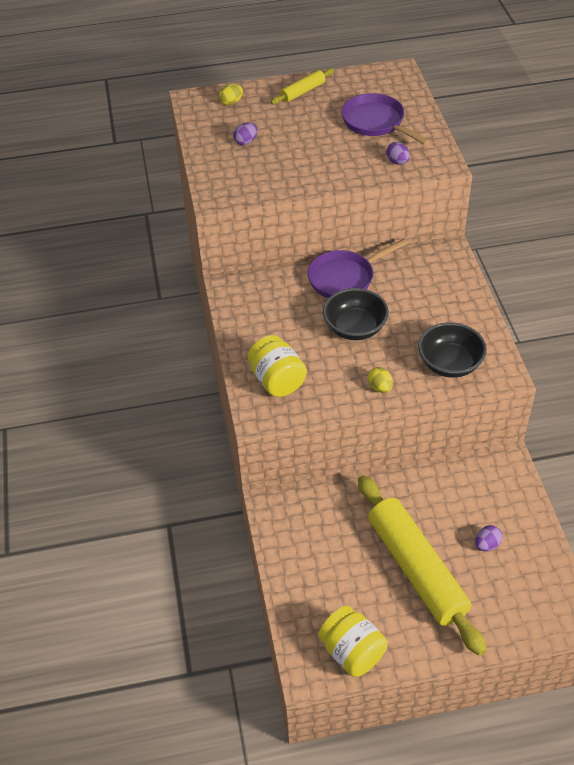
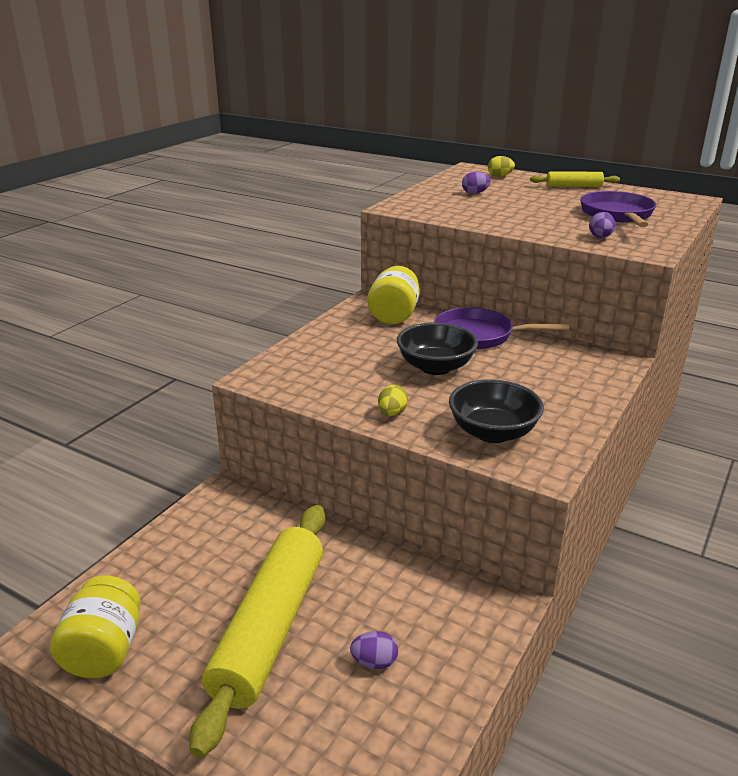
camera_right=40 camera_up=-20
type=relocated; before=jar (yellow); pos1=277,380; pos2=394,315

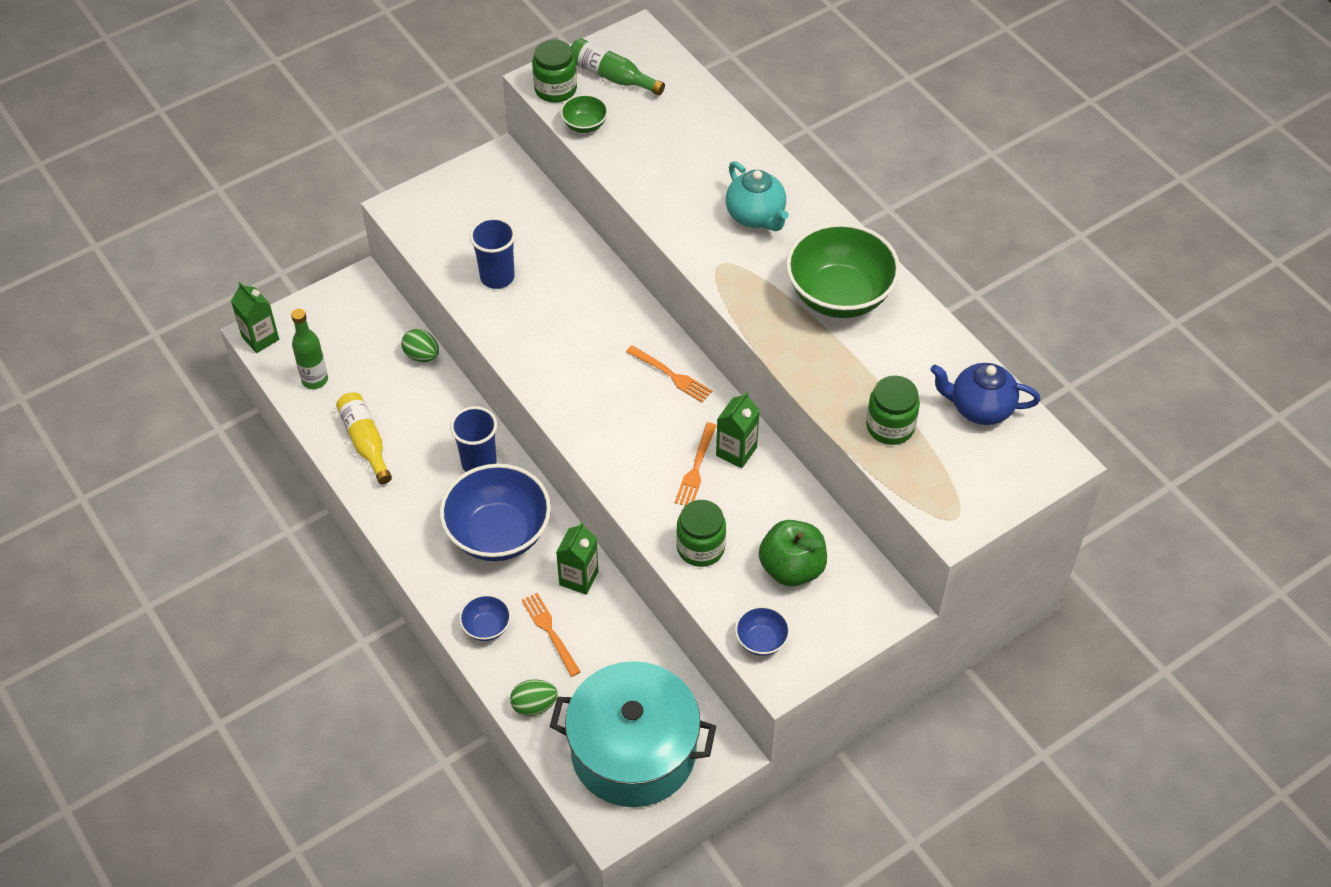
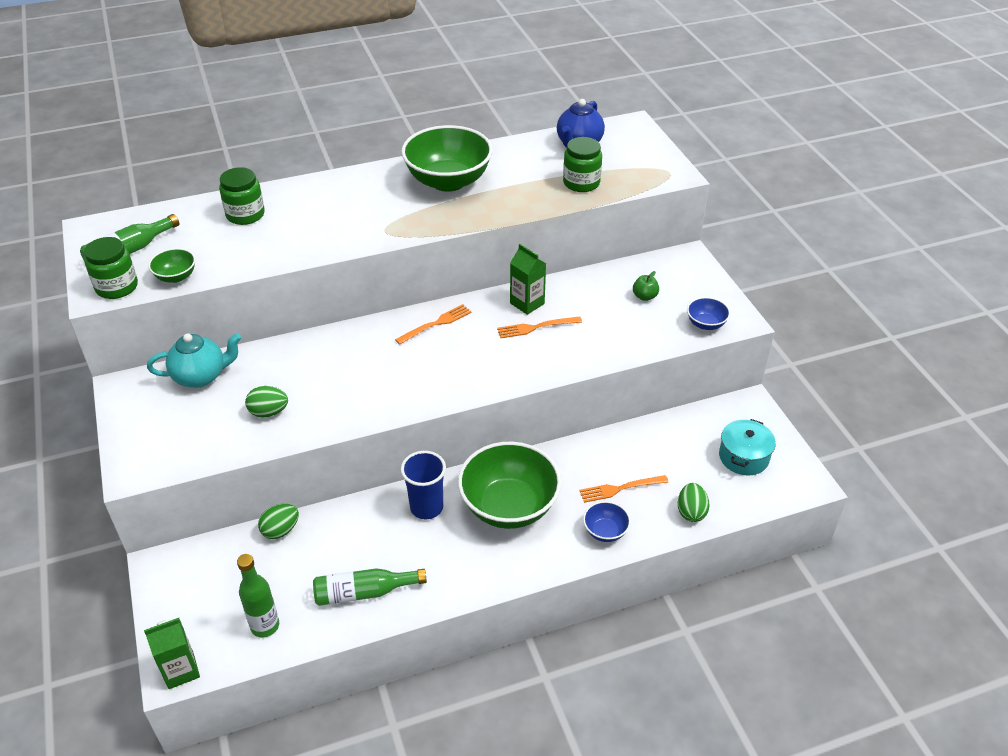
camera_right=-75 camera_up=-10
type=relocated; before=teapot (turquoise); pos1=756,216; pos2=201,376
type=exchanged; before=cup (blue); after=egg (green); pos1=497,277; pos2=268,412
type=colour; before=bottle (yellow); after=bottle (green); pos1=365,441; pos2=364,592
type=spun; before=fork (orange); pos1=696,468; pos2=536,327; turn=135
type=colour; before=bowl (blue); after=bowl (green); pos1=498,534; pos2=509,506
type=relocated; before=jar (green); pos1=700,548; pos2=245,215
type=size; before=apple (green); pos1=791,568; pos2=644,296; scale=0.5
type=missing; before=carton (green); pos1=578,578
type=size; before=pot (turquoise); pos1=633,751; pos2=744,457; scale=0.49

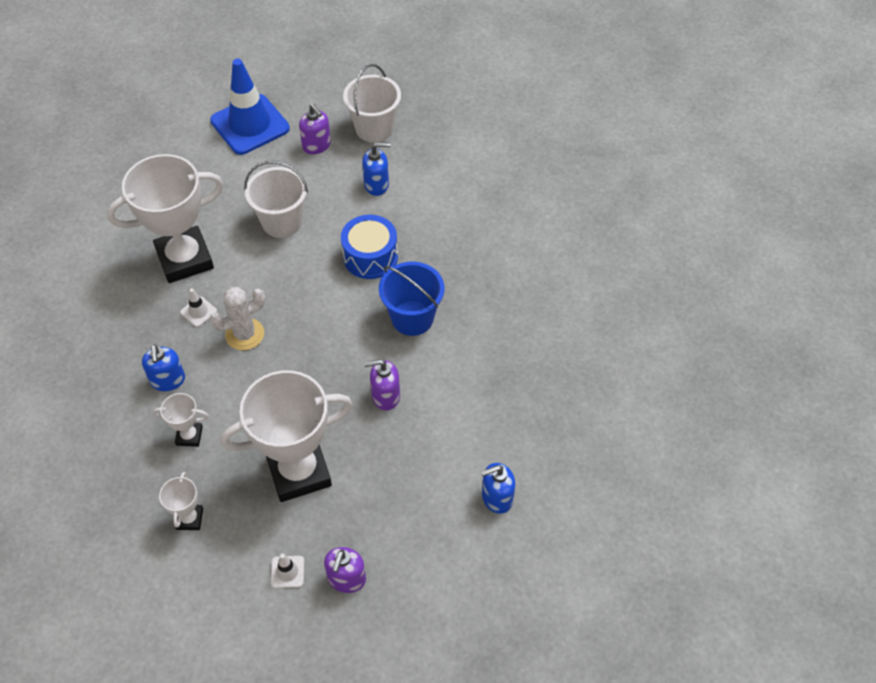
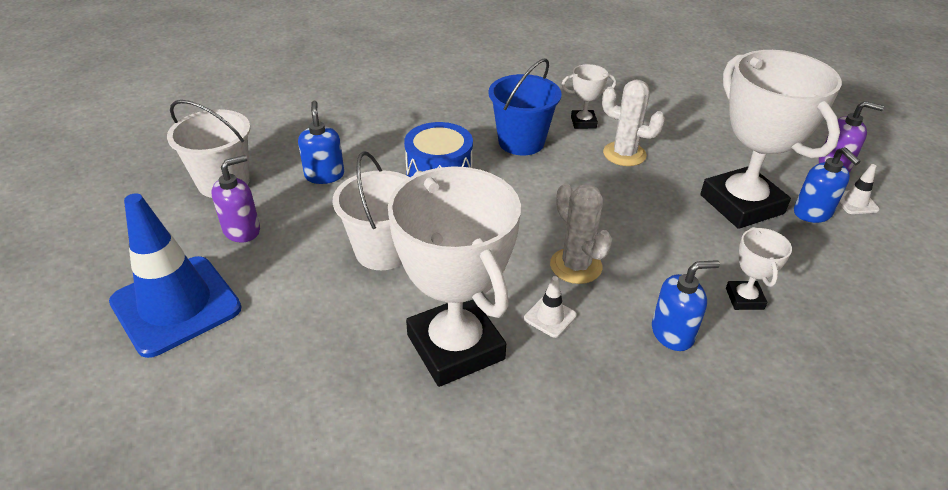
camera_right=-95 camera_up=-15
type=exchanged; before=soap dispenser (purple); after=cactus (white); pos1=385,396; pos2=624,154
type=relocated; before=soap dispenser (blue); pos1=496,498; pos2=812,213
type=relocated; before=trophy (white); pos1=189,519; pos2=583,122

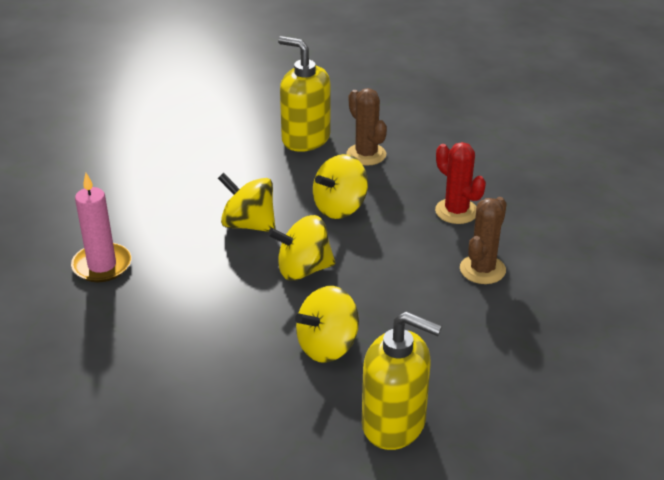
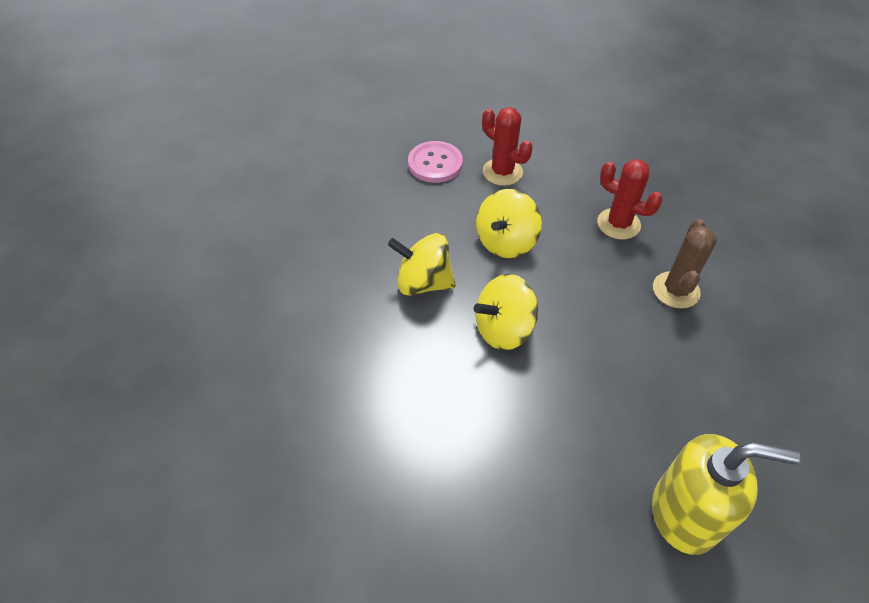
camera_right=-15 camera_up=15
type=exchanged; before=soap dispenser (yellow); after=button (pink); pos1=305,138; pos2=435,163
type=colour; before=cactus (brown); after=cactus (red); pos1=366,154; pos2=502,172
type=missing; before=candle (pink); pos1=102,265
type=missing; before=spinning top (yellow); pos1=327,346

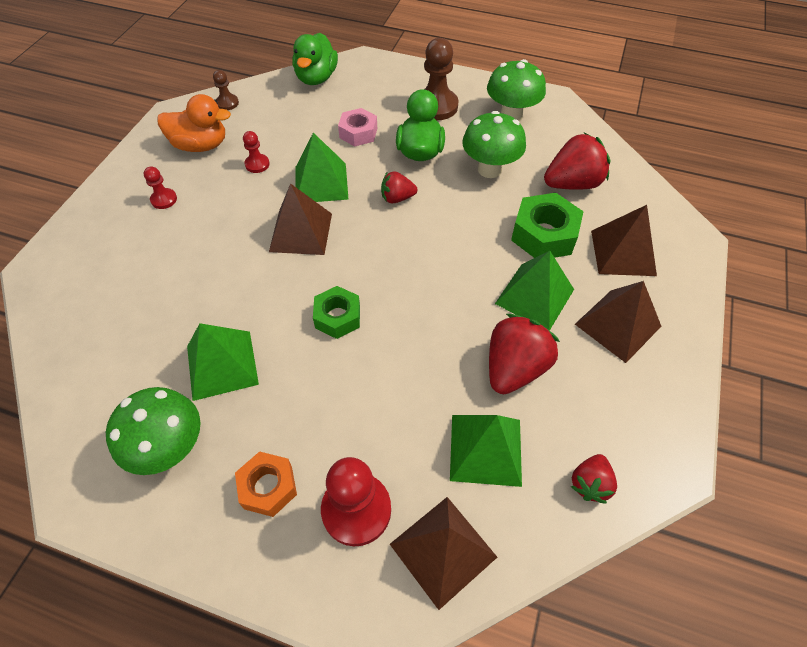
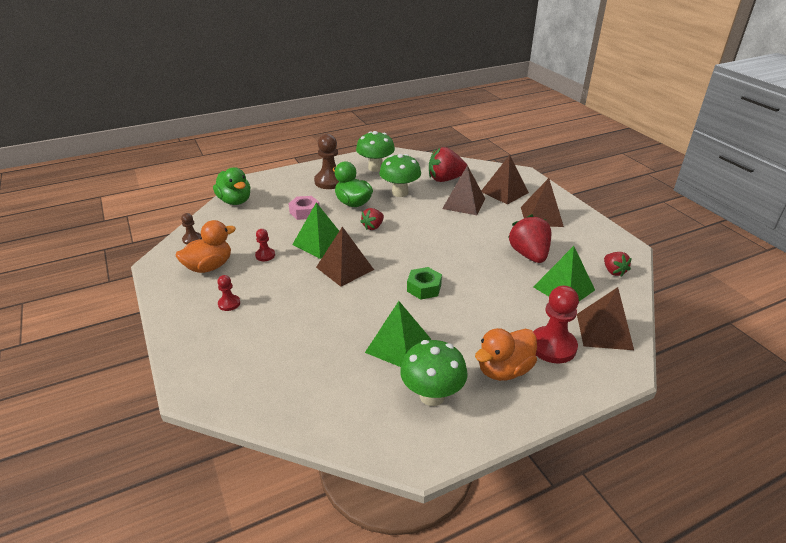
camera_right=-45 camera_up=-20
type=spun; before=strawberry (red); pos1=572,184; pos2=445,179; turn=-120
type=exchanged; before=nut (green); after=pyramid (brown); pos1=544,234; pos2=464,203
type=missing; before=pyramid (green); pos1=534,296
type=exchanged; before=nut (orange); after=duck (orange); pos1=268,487; pos2=504,370

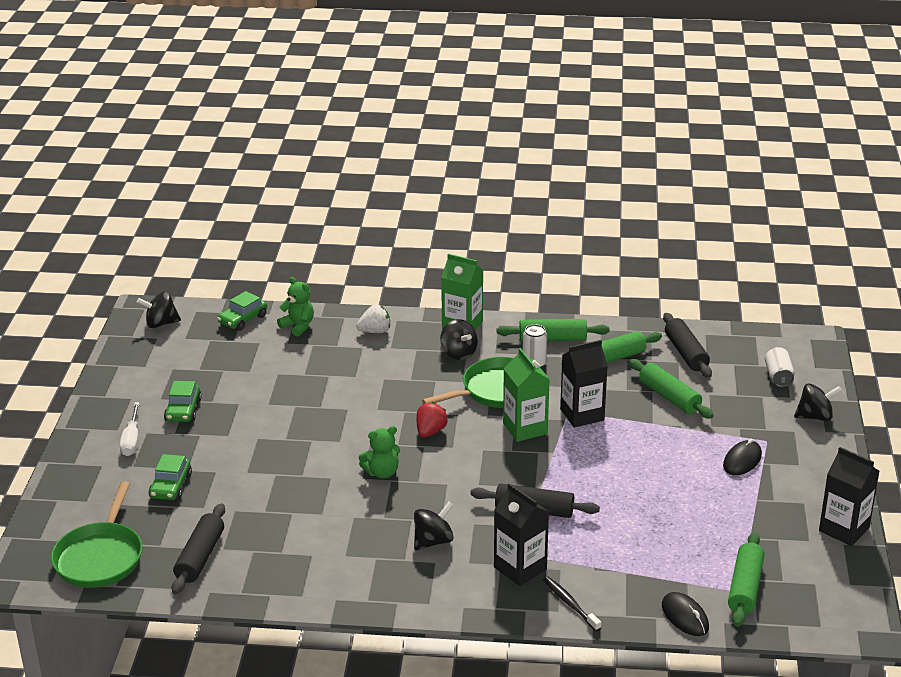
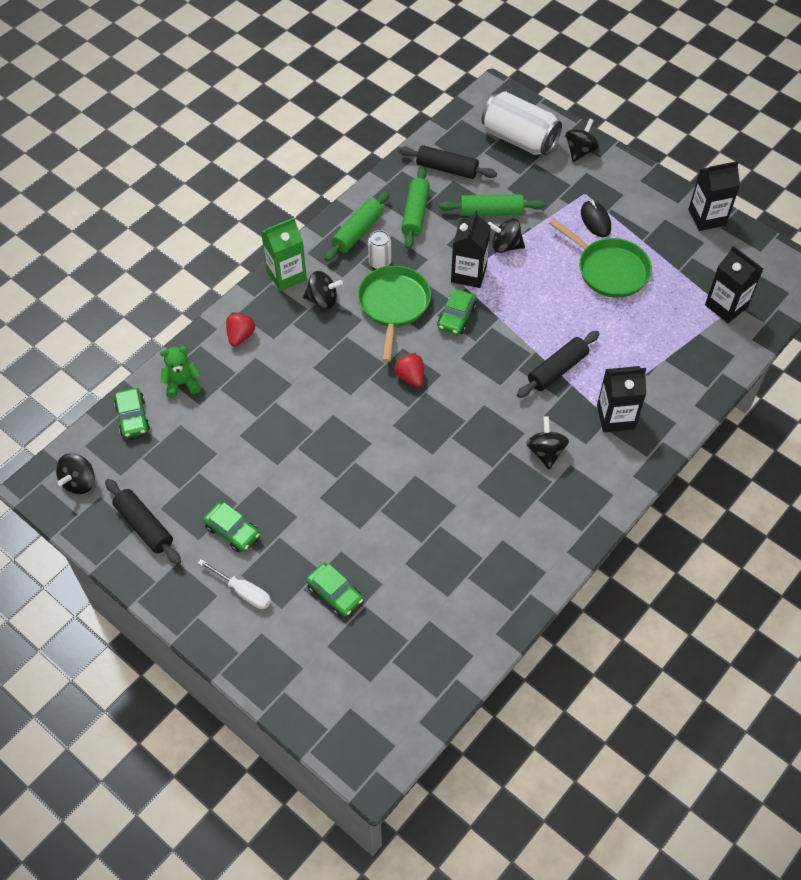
camera_right=-55 camera_up=25
type=colour; before=strawberry (white); after=strawberry (red); pos1=375,331; pos2=240,336
type=size; before=can (white); pos1=778,376; pos2=519,139; scale=2.02
type=exchanged; before=carton (green); after=car (green); pos1=525,428; pos2=456,317
type=missing; before=teddy bear (green); pos1=382,472
type=relocated; before=pan (green); pos1=100,557; pos2=609,270
type=relocated; before=rolling pin (black); pos1=200,557; pos2=144,526
type=exchanged; before=rolling pin (green); after=carton (black); pos1=744,587; pos2=726,306
type=missing; before=toothbrush (black); pos1=570,604
type=missing; before=mouse (black); pos1=685,616
type=appeared; after=spinning top (black); pos2=505,246

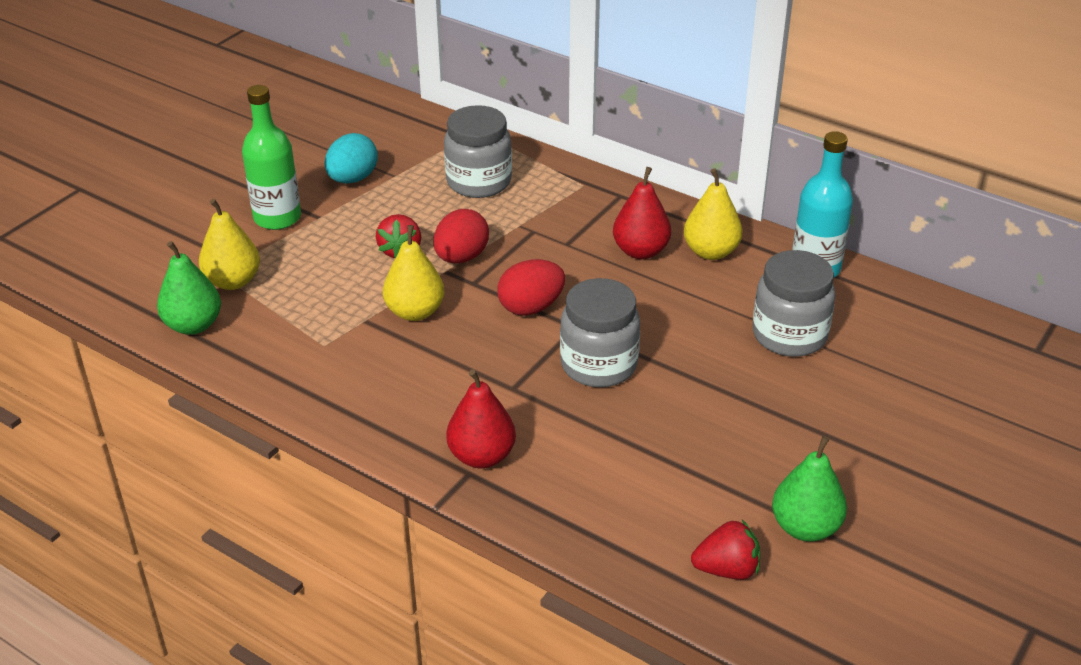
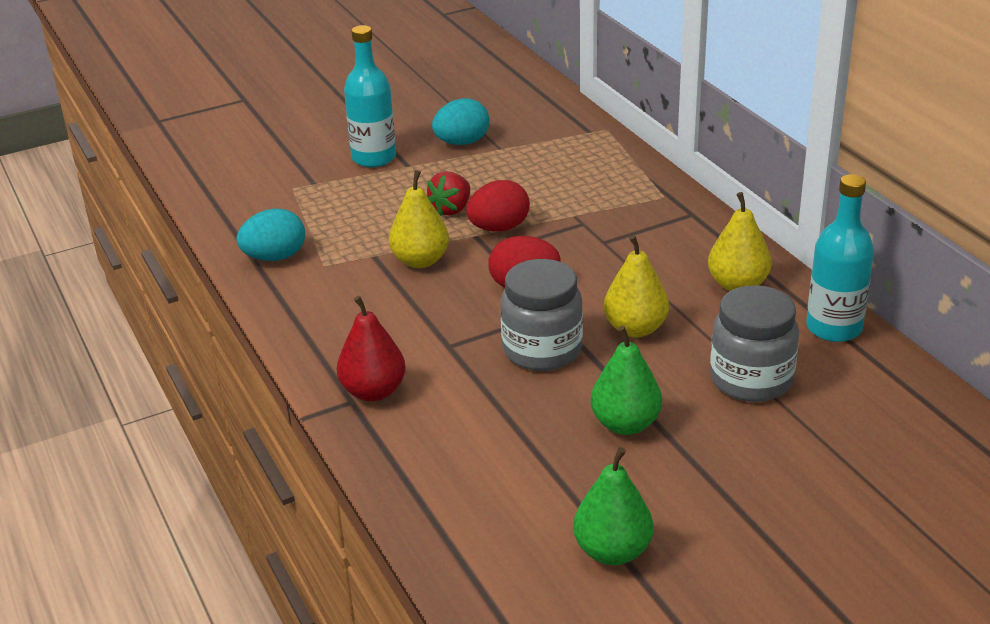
camera_right=30 camera_up=-5
type=colour; before=bottle (green); after=bottle (turquoise); pos1=277,218; pos2=374,158
type=missing; before=jar (grey); pos1=479,182
type=missing; before=pear (red); pos1=641,251
type=relocated; before=pear (yellow); pos1=233,281; pos2=635,328
type=relocated; before=pear (green); pos1=193,325; pos2=625,424
type=missing; before=strawberry (red); pos1=727,569
type=appeared; after=egg (turquoise); pos2=275,257

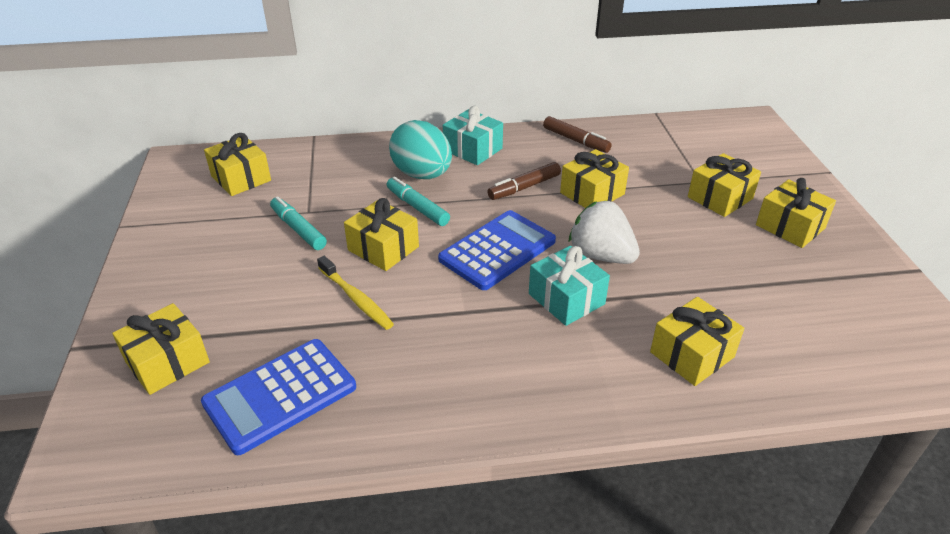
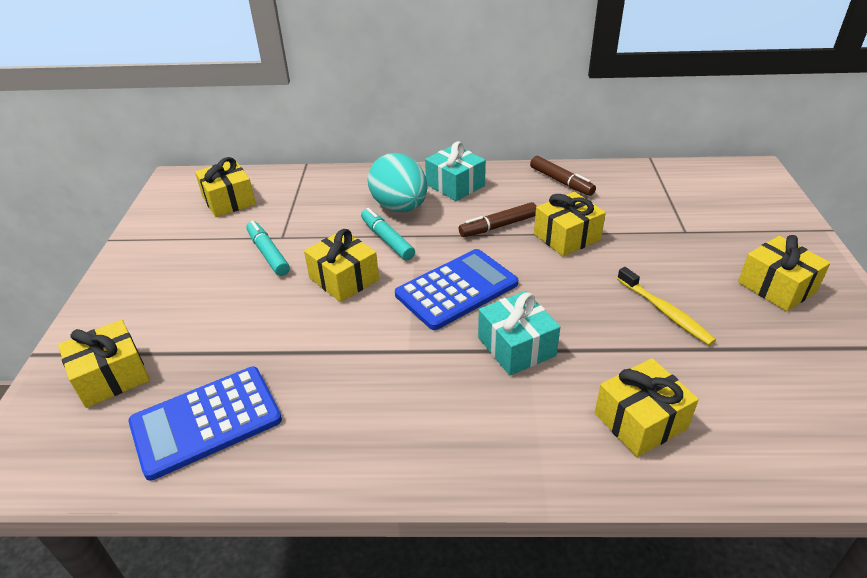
camera_right=10 camera_up=0
type=missing; before=gift (yellow); pos1=720,198
type=missing; before=strawberry (white); pos1=601,255
type=relocated; before=toothbrush (yellow); pos1=356,299; pos2=665,311

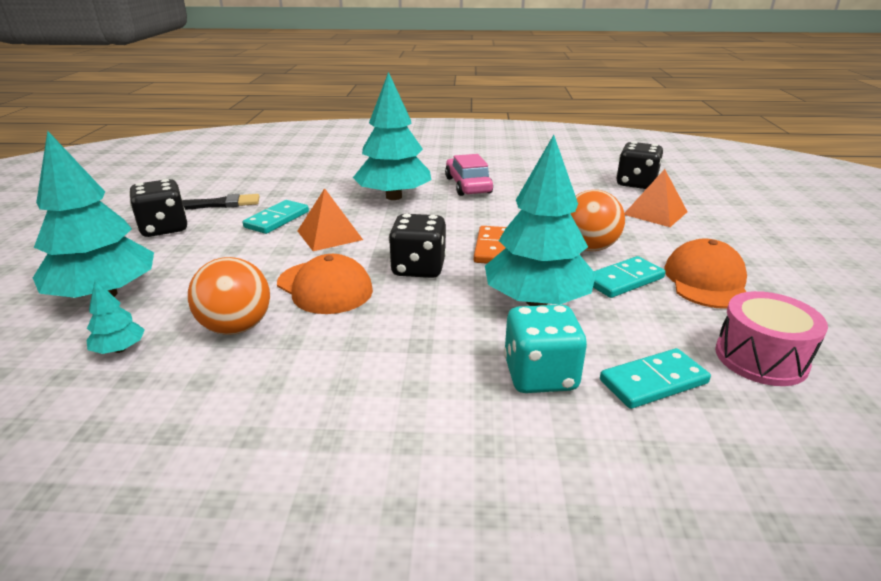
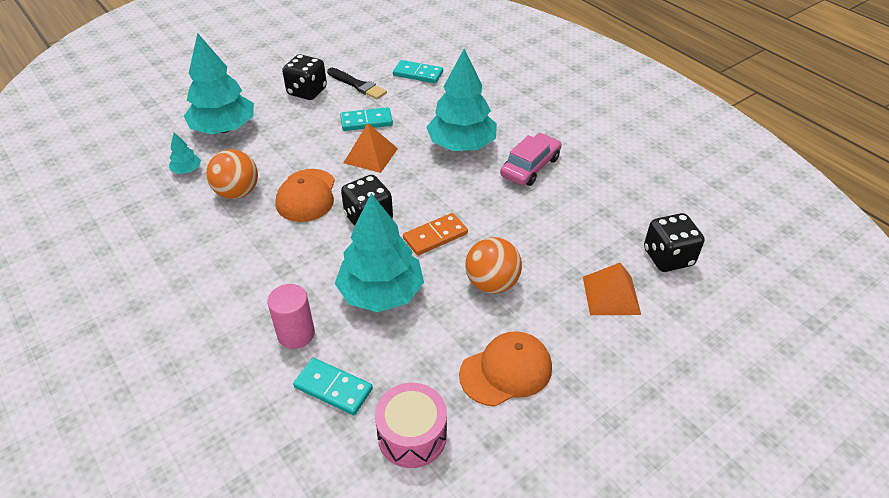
camera_right=50 camera_up=15
type=relocated; before=domino (turquoise); pos1=623,280; pos2=418,74
type=exchanged; before=dice (turquoise); after=cylinder (pink); pos1=540,375; pos2=296,334

